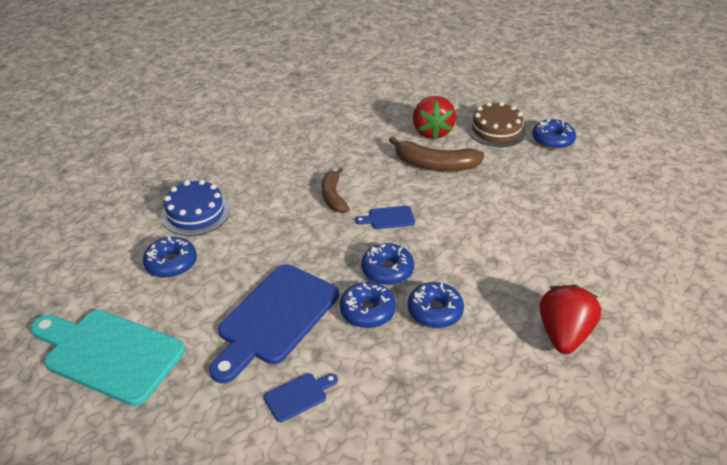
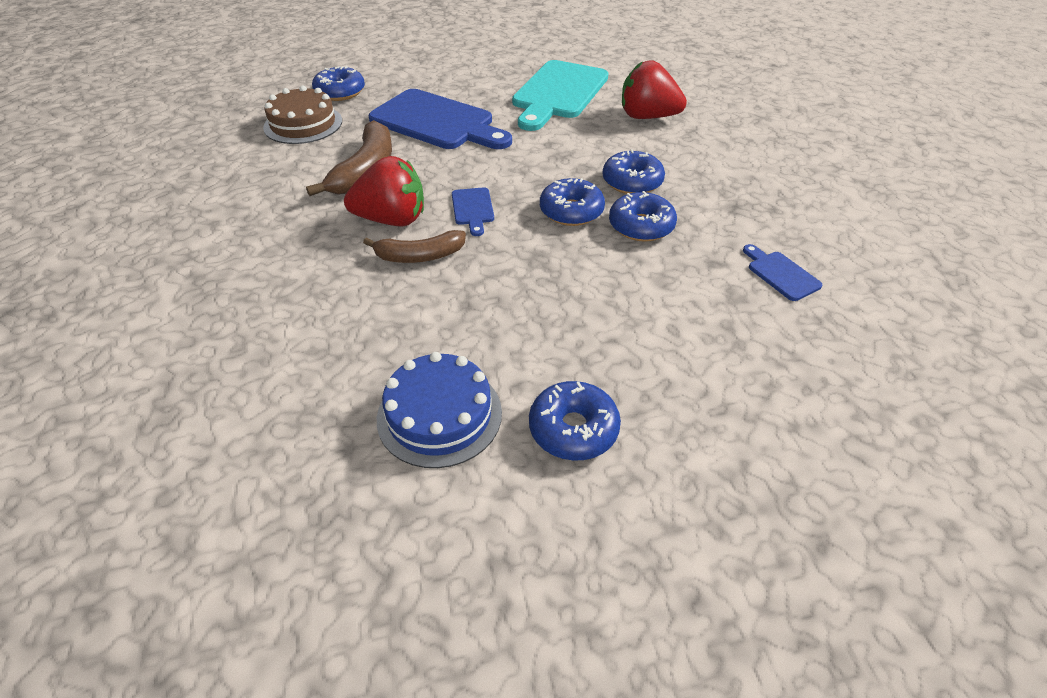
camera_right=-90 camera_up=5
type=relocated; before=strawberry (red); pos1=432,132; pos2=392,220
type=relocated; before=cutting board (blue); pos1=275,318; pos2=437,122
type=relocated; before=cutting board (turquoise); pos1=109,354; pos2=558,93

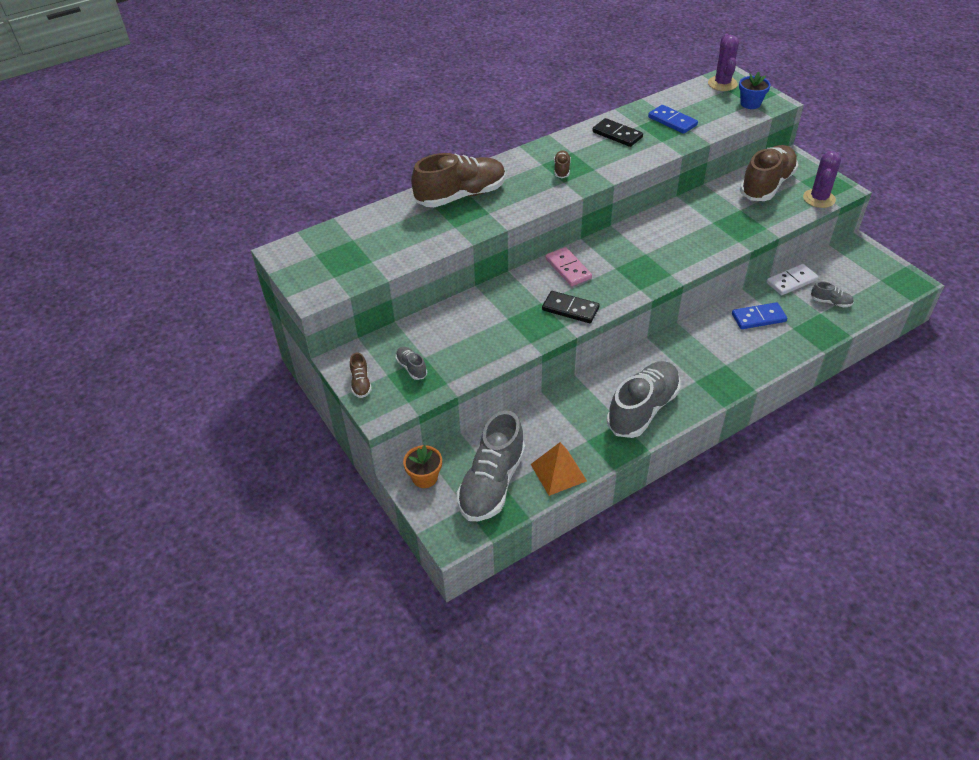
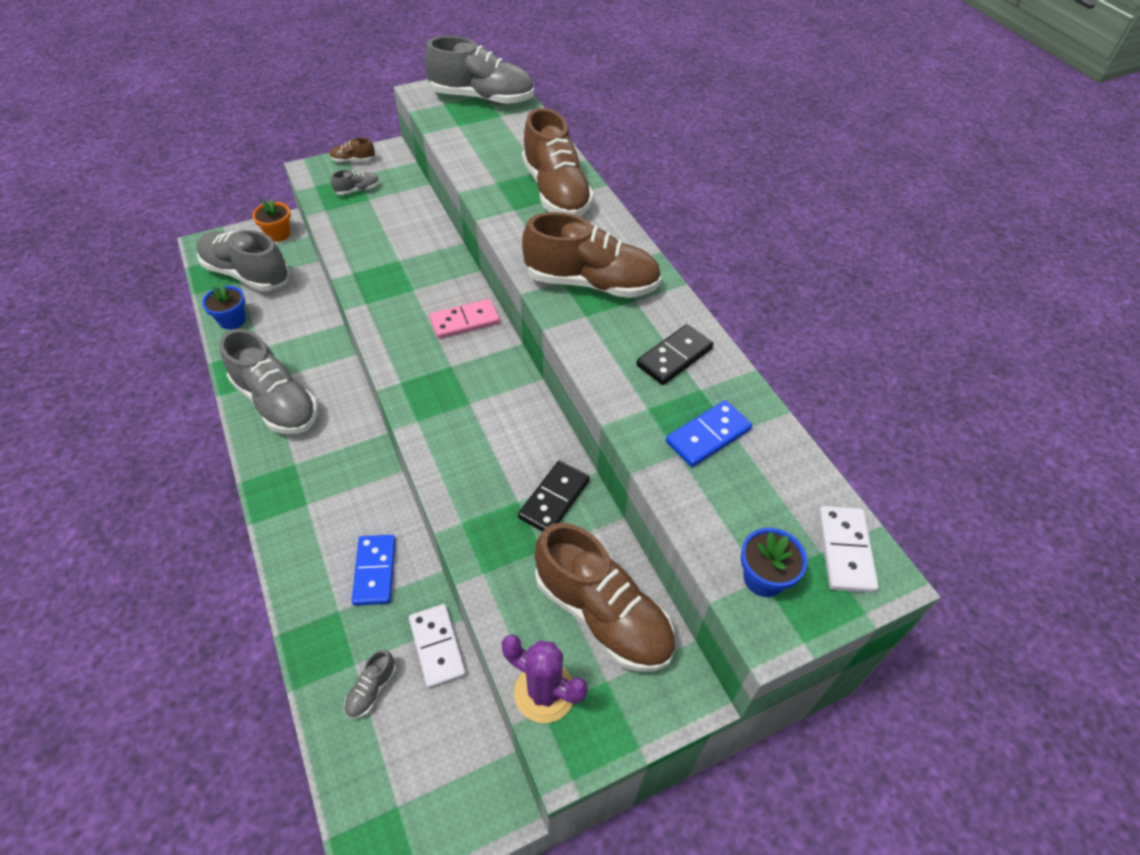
camera_right=95 camera_up=5
type=exchanged; before=cactus (purple); after=domino (white); pos1=722,84; pos2=845,550
type=size; before=shoe (brown); pos1=561,170; pos2=591,283; scale=2.33
type=relocated; before=domino (black); pos1=570,309; pos2=554,499
type=exchanged; before=pyramid (orange); after=flower pot (blue); pos1=558,472; pos2=232,320
type=appeared; after=shoe (grey); pos2=482,98

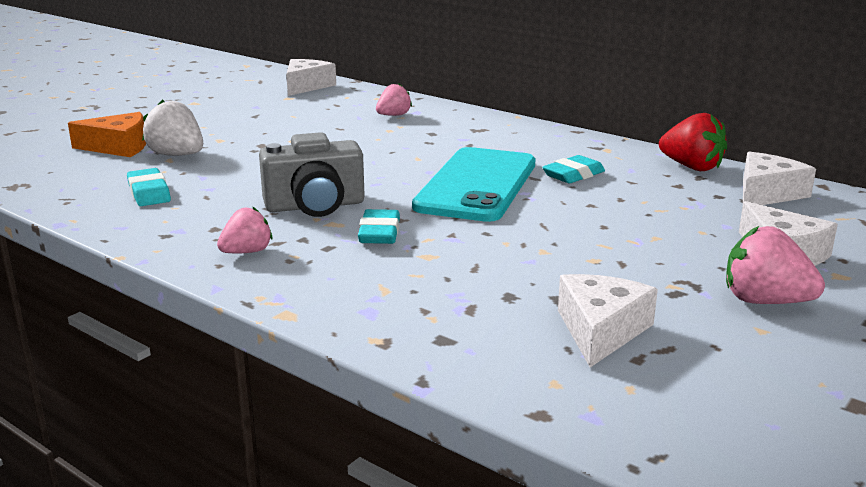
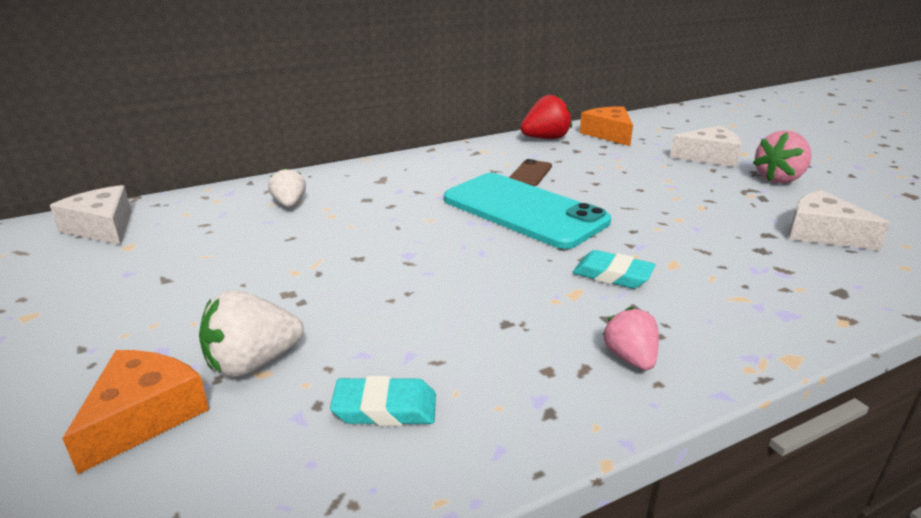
camera_right=-65 camera_up=5
type=colour; before=strawberry (pink); after=strawberry (white); pos1=393,115; pos2=289,204
type=missing; before=camera (grey); pos1=315,206
type=colour; before=cheese (white); after=cheese (orange); pos1=767,193; pos2=608,134
type=exchanged; before=eraser (turquoise); after=phone (brown); pos1=573,175; pos2=530,173

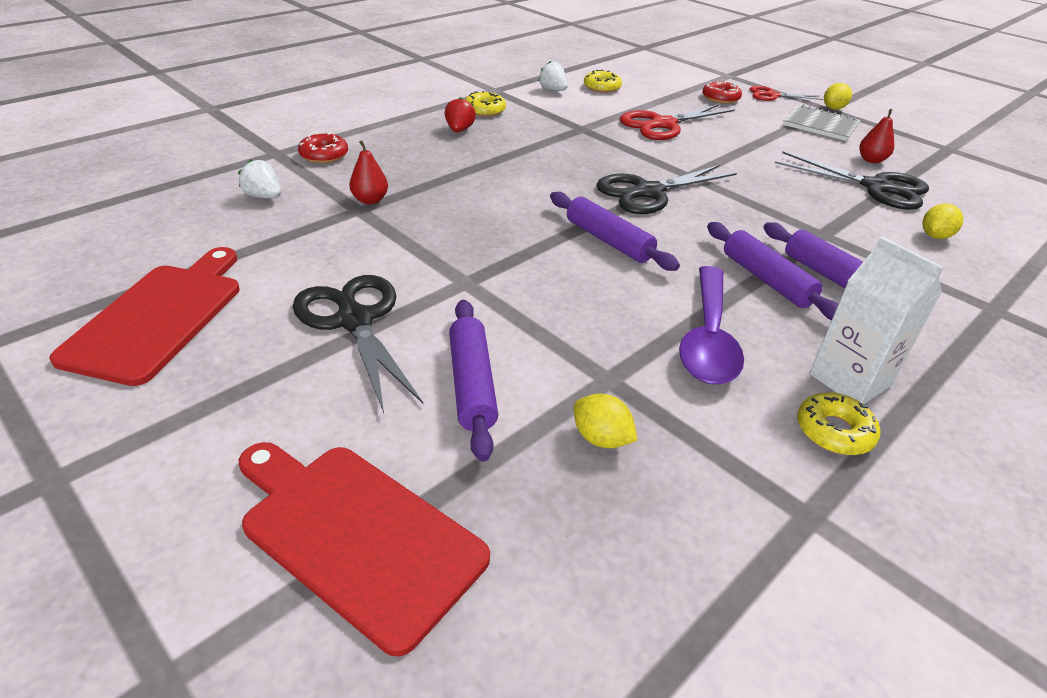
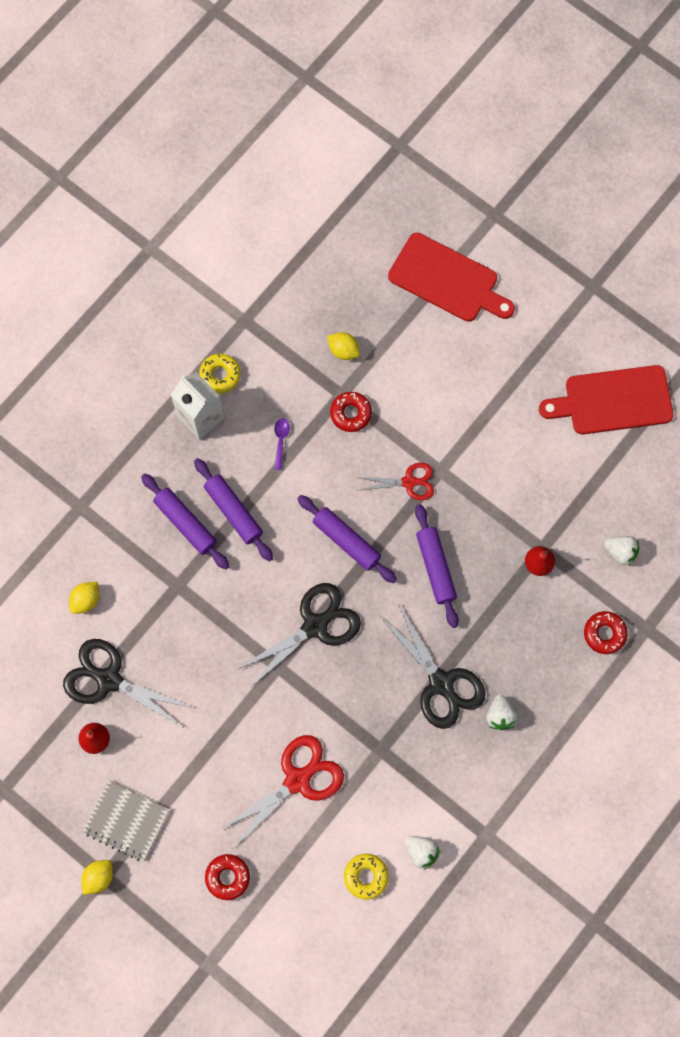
camera_right=175 camera_up=35
type=relocated; before=scissors (red); pos1=772,95; pos2=409,482
type=missing; before=donut (yellow); pos1=485,110
type=colour; before=strawberry (red); after=strawberry (white); pos1=459,130; pos2=500,715
type=spun; before=cutting board (red); pos1=158,317; pos2=613,401; turn=75
type=size; before=spoon (purple); pos1=708,338; pos2=281,440; scale=0.42
type=relocated; before=scissors (black); pos1=355,321; pos2=441,683
type=relocated; before=rolling pin (purple); pos1=472,384; pos2=436,568
type=appeared; after=donut (red); pos2=351,413

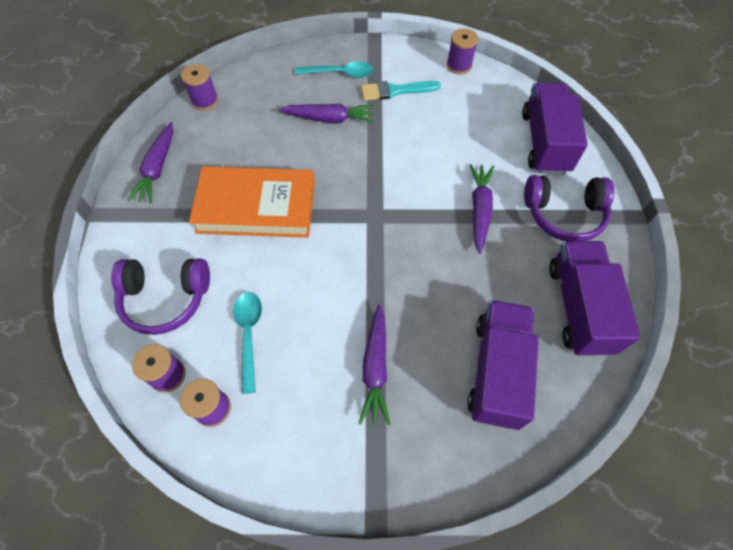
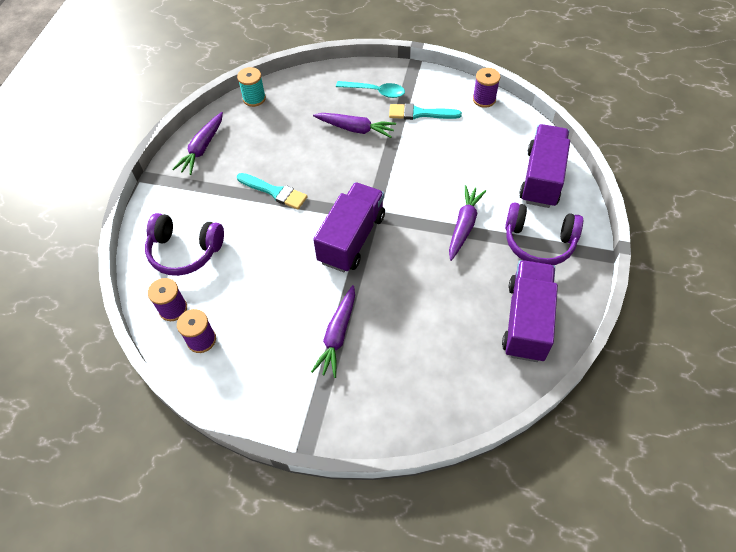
camera_right=15 camera_up=-5
type=colour; before=spool (purple); after=spool (turquoise); pos1=205,101; pos2=254,98
type=exchanged; before=book (orange); after=brush (turquoise); pos1=256,207; pos2=274,192
type=missing; before=spoon (turquoise); pos1=249,335
type=relocated; before=truck (purple); pos1=497,371; pos2=352,238

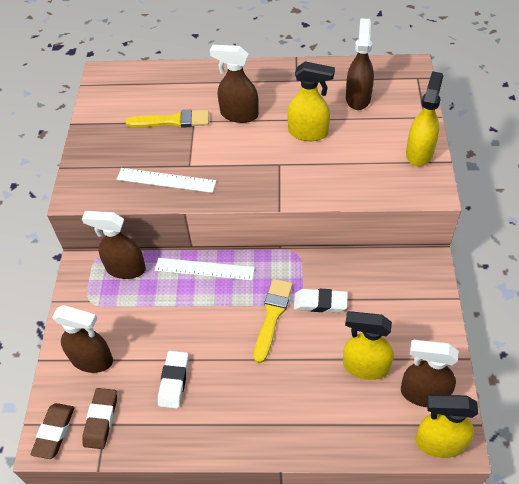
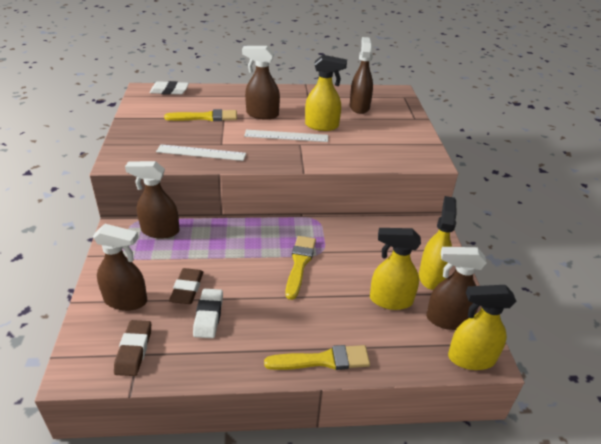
camera_right=-10 camera_up=-15
type=relocated; before=spray bottle (yellow); pos1=419,152; pos2=431,276
type=relocated; before=ruler (white); pos1=204,269; pos2=286,136
type=relocated; before=eraser (white); pos1=320,303; pos2=169,91
type=relocated; before=eraser (brown); pos1=54,432; pos2=187,289
type=appeared; after=brush (yellow); pos2=322,360

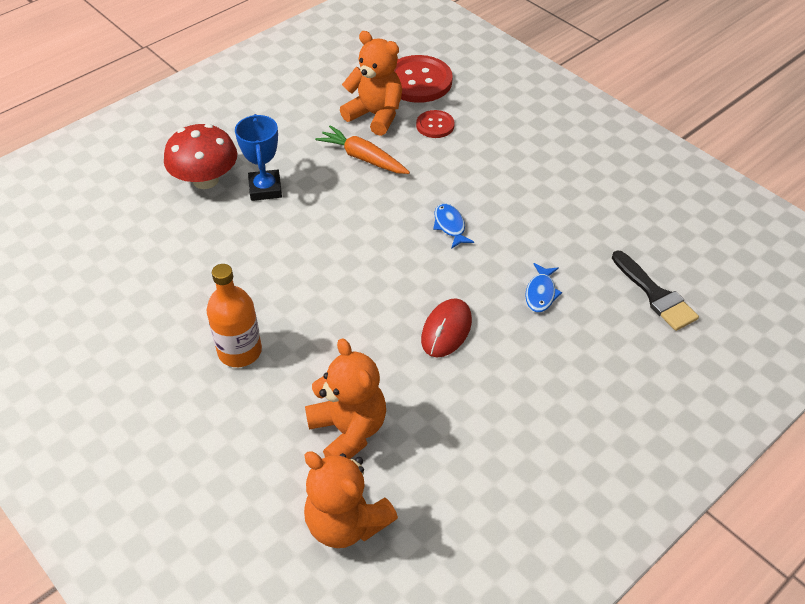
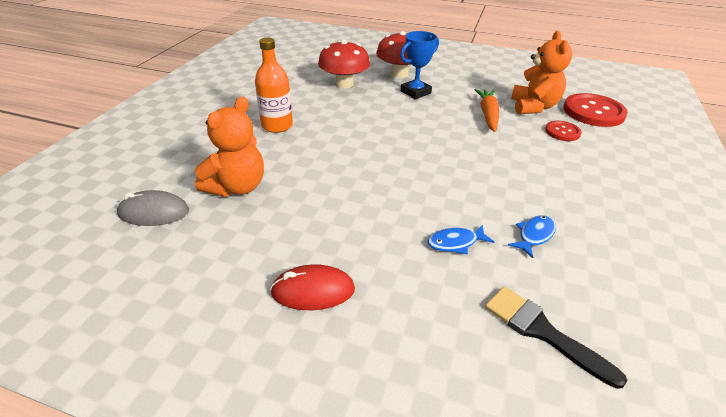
camera_right=60 camera_up=-10
type=relocated; before=fish (blue); pos1=450,226; pos2=534,235
type=spun; before=brush (black); pos1=655,295; pos2=542,331; turn=105
type=relocated; before=mouse (red); pos1=446,330; pos2=313,291
type=exchanged; before=teddy bear (orange); after=mouse (grey); pos1=346,522; pos2=154,212
type=appeared; after=mushroom (red); pos2=344,84

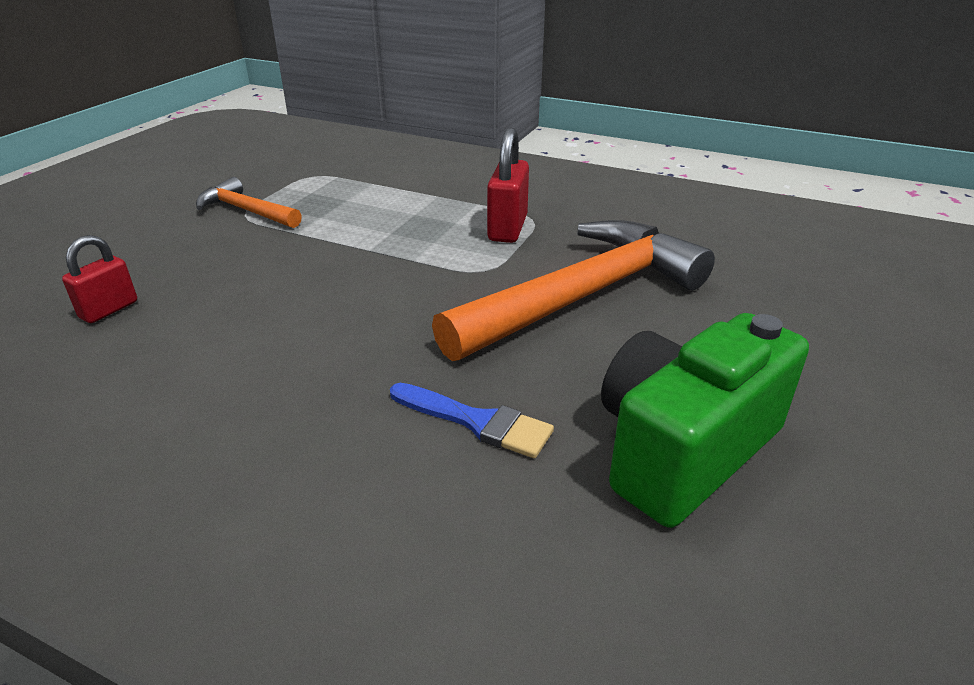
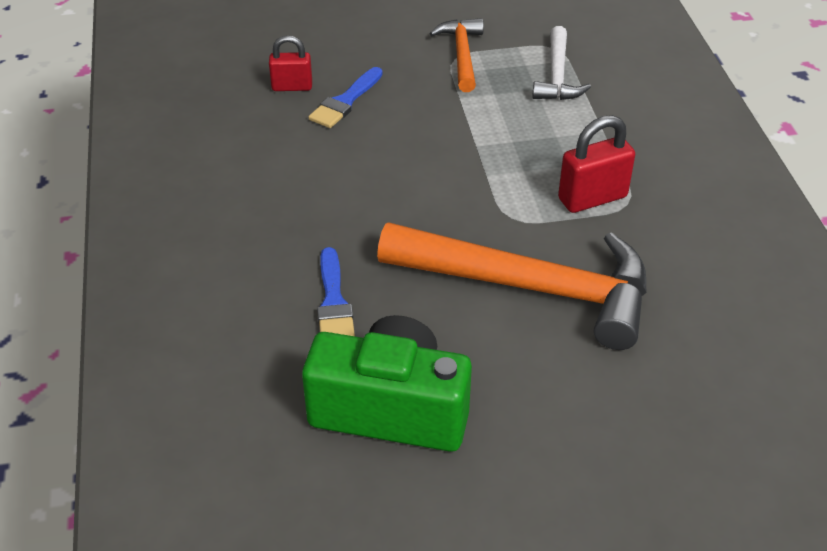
camera_right=55 camera_up=10
type=appeared; after=hammer (white); pos2=557,75
type=appeared; after=brush (blue); pos2=345,101

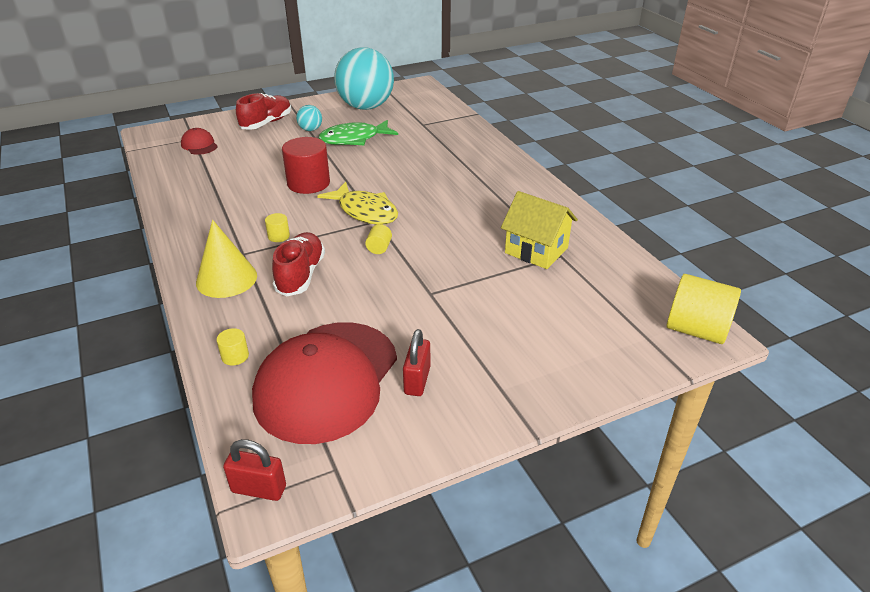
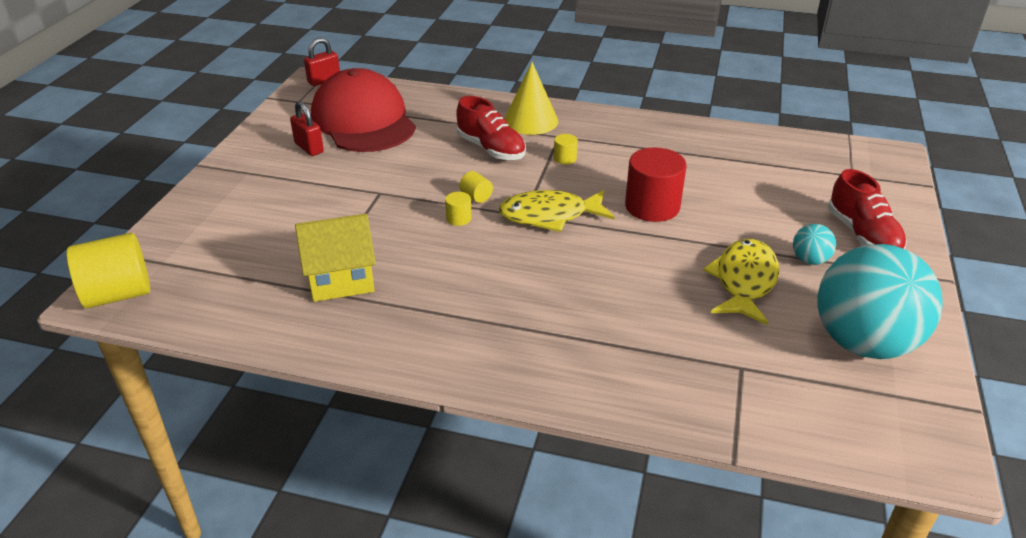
camera_right=130 camera_up=0
type=colour; before=fish (green); after=fish (yellow); pos1=354,139; pos2=744,281
type=missing; before=cap (red); pos1=199,145
type=relocated; before=cylinder (yellow); pos1=235,356; pos2=458,218

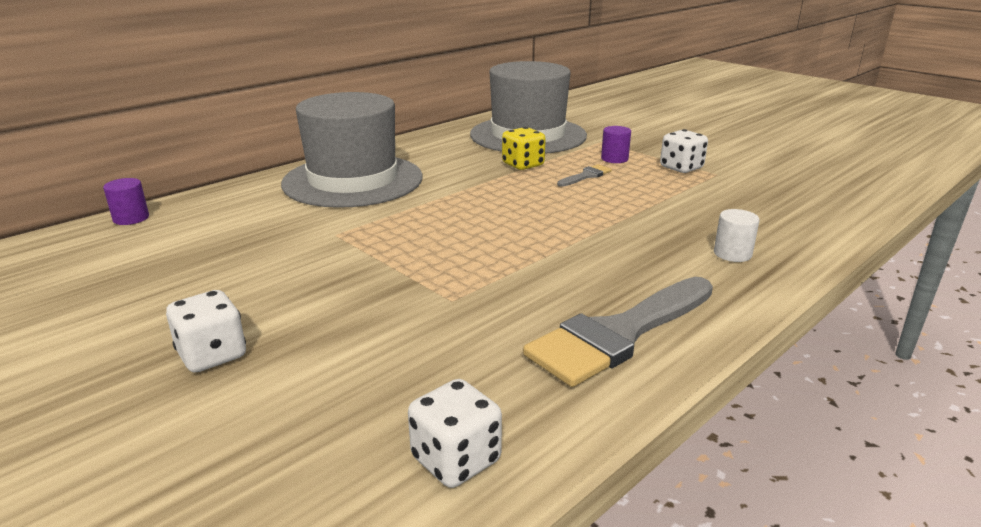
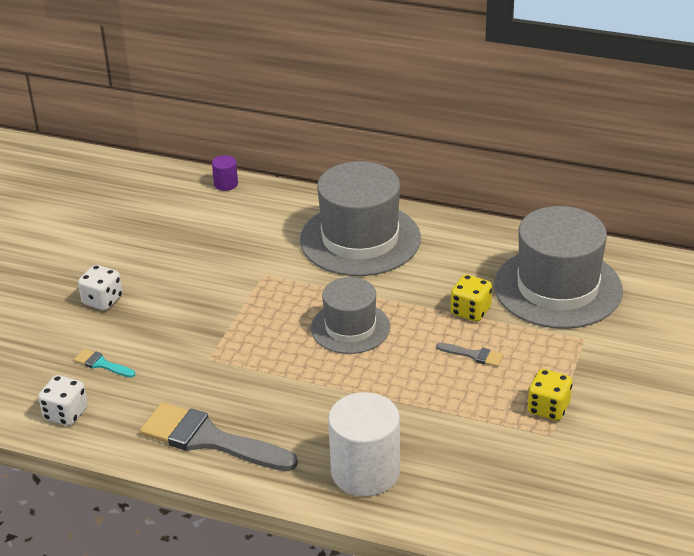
camera_right=65 camera_up=10
type=missing; before=cylinder (purple); pos1=614,159
type=colour; before=dice (white); after=dice (yellow); pos1=681,168; pos2=548,408
type=size; before=cylinder (white); pos1=732,254; pos2=365,472; scale=2.21
type=appeared; after=hat (grey); pos2=350,328
type=appeared; after=brush (turquoise); pos2=101,364

